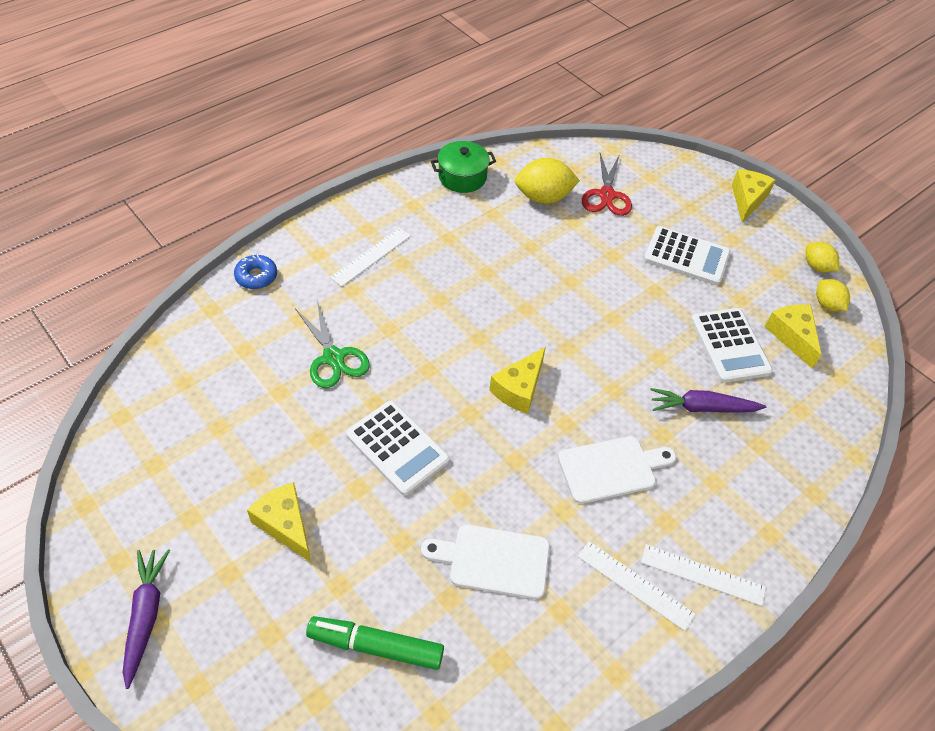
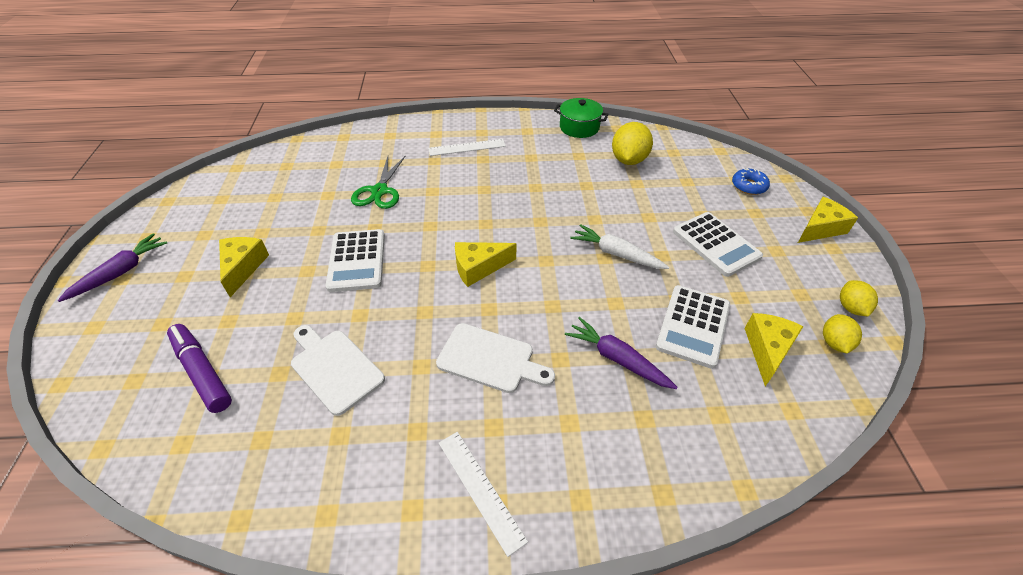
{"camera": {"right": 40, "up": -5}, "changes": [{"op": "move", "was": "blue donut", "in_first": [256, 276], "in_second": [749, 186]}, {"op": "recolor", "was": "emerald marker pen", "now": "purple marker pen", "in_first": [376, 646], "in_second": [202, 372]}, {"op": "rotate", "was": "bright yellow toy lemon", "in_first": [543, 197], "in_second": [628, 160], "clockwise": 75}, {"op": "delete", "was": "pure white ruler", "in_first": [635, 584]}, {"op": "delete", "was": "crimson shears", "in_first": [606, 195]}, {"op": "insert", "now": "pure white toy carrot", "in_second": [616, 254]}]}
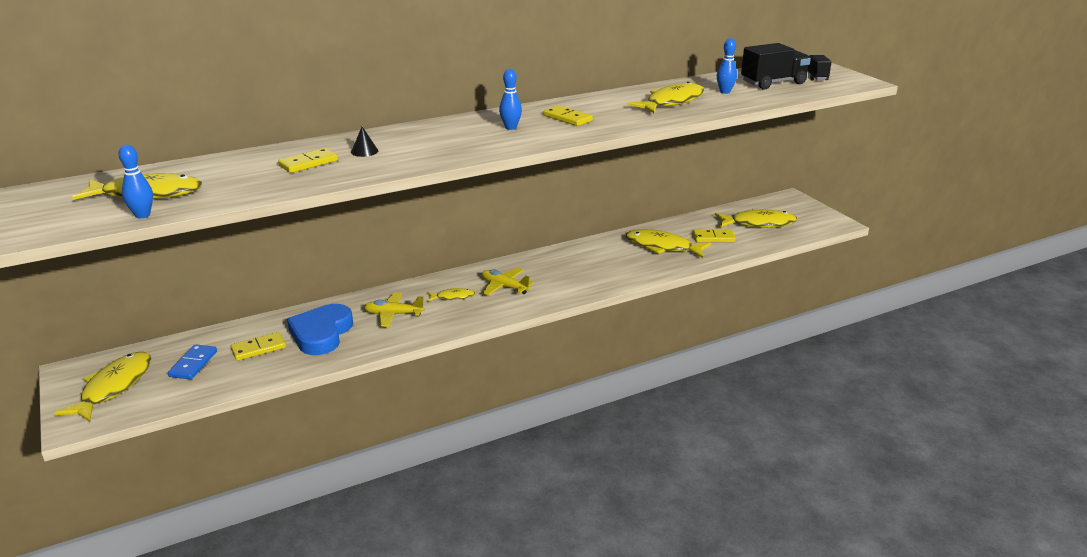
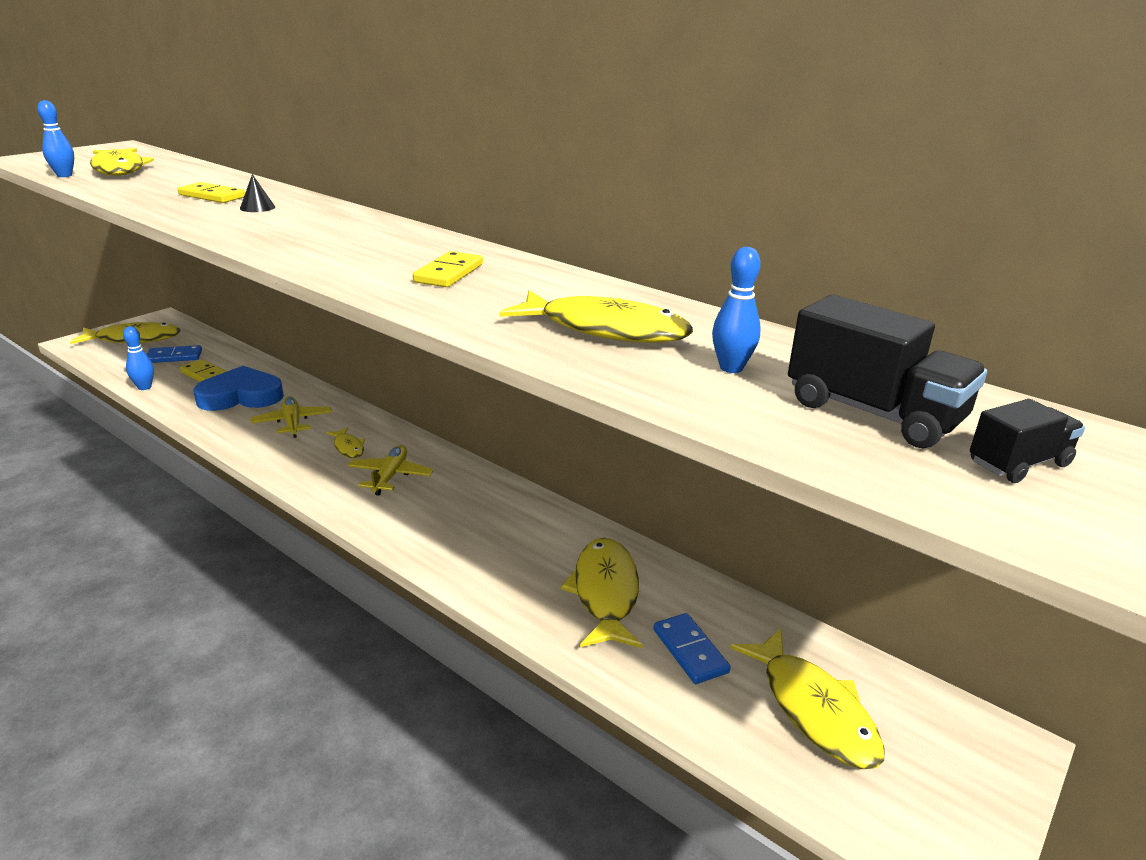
{"camera": {"right": 65, "up": 0}, "changes": [{"op": "move", "was": "blue bowling pin", "in_first": [510, 127], "in_second": [144, 387]}, {"op": "recolor", "was": "bright yellow domino tile", "now": "blue domino tile", "in_first": [713, 238], "in_second": [690, 651]}]}
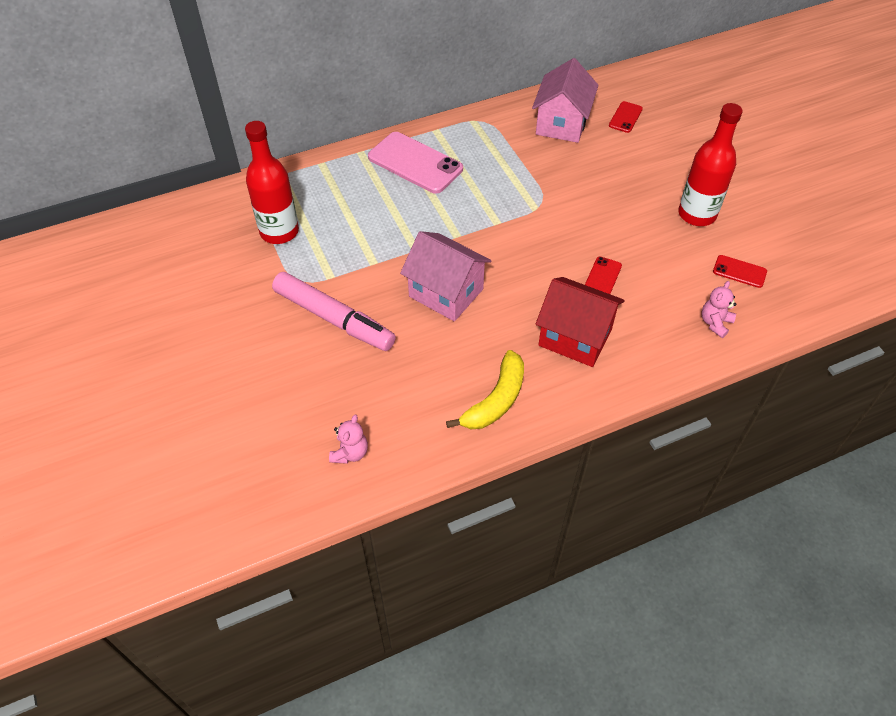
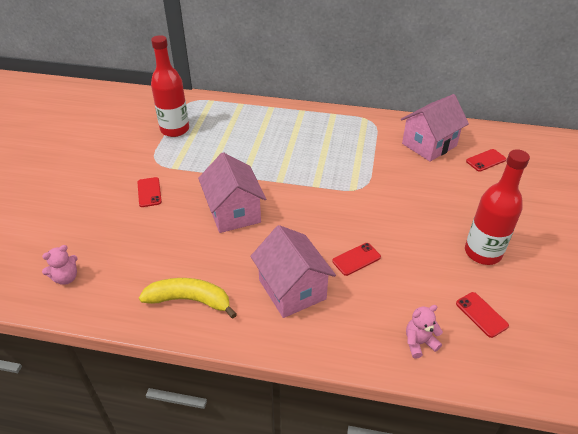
{"camera": {"right": 35, "up": -10}, "changes": [{"op": "replace", "was": "pink marker pen", "now": "crimson mobile phone", "in_first": [333, 318], "in_second": [149, 192]}, {"op": "delete", "was": "pink mobile phone", "in_first": [415, 163]}, {"op": "rotate", "was": "bright yellow toy banana", "in_first": [496, 400], "in_second": [190, 300], "clockwise": -150}, {"op": "recolor", "was": "crimson toy house", "now": "pink toy house", "in_first": [575, 337], "in_second": [292, 289]}]}
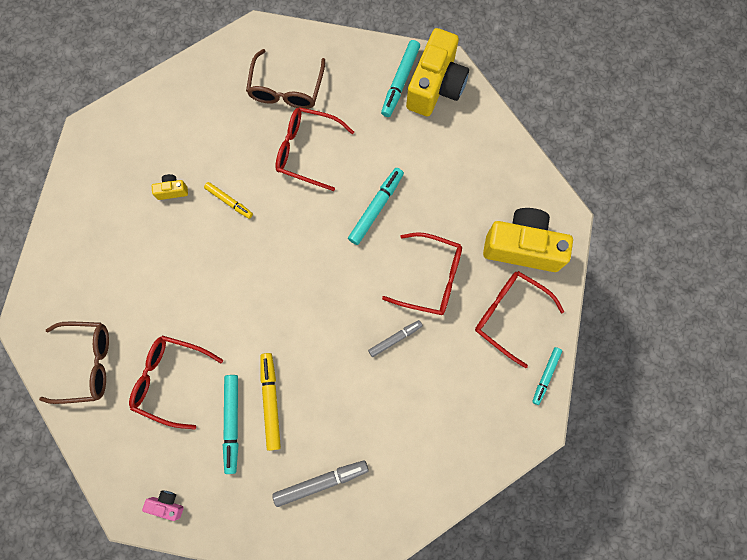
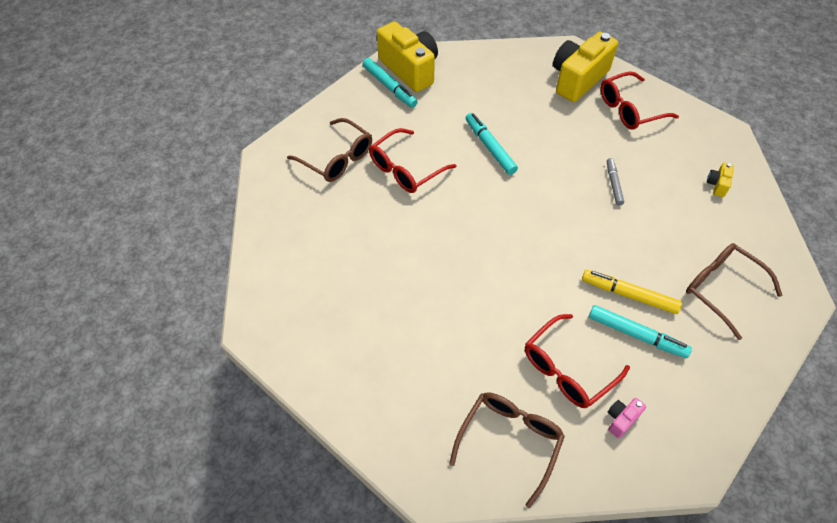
{"camera": {"right": -60, "up": -20}, "changes": [{"op": "move", "was": "pink photo camera", "in_first": [167, 504], "in_second": [621, 419]}, {"op": "move", "was": "bright yellow photo camera", "in_first": [172, 190], "in_second": [717, 184]}, {"op": "delete", "was": "bright yellow marker pen", "in_first": [229, 201]}, {"op": "replace", "was": "grey marker pen", "now": "dark brown glasses", "in_first": [321, 482], "in_second": [722, 289]}, {"op": "delete", "was": "crimson glasses", "in_first": [430, 278]}, {"op": "delete", "was": "aqua marker pen", "in_first": [546, 376]}]}
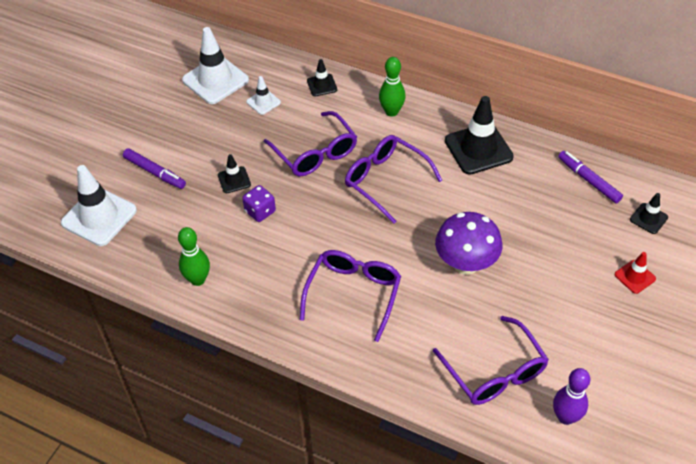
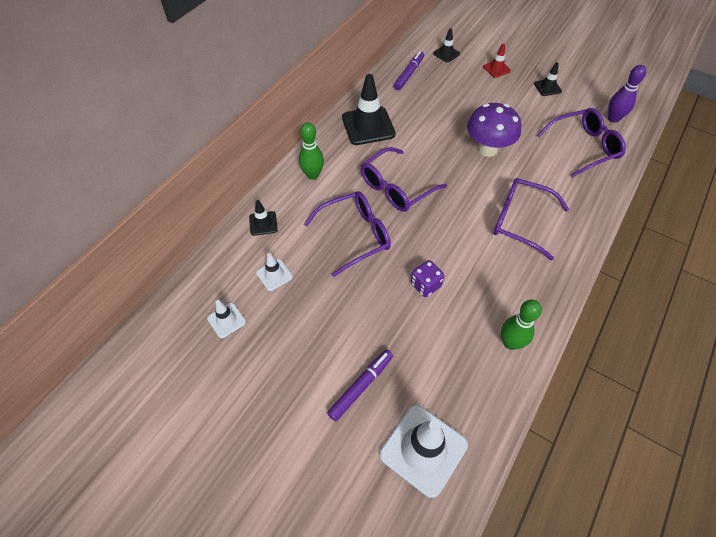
{"camera": {"right": -85, "up": 5}, "changes": [{"op": "resize", "was": "pure white road cone", "in_first": [215, 80], "in_second": [226, 320], "ratio": 0.51}, {"op": "move", "was": "black road cone", "in_first": [234, 180], "in_second": [547, 87]}, {"op": "rotate", "was": "purple marker pen", "in_first": [588, 180], "in_second": [409, 74], "clockwise": 150}]}
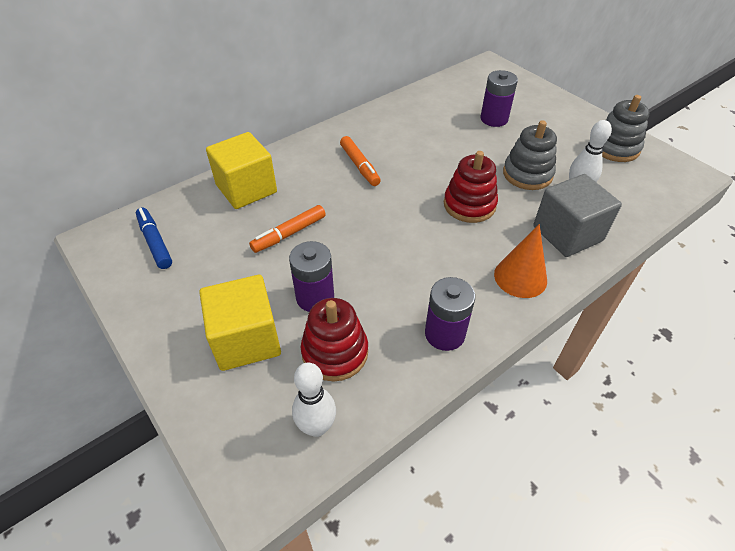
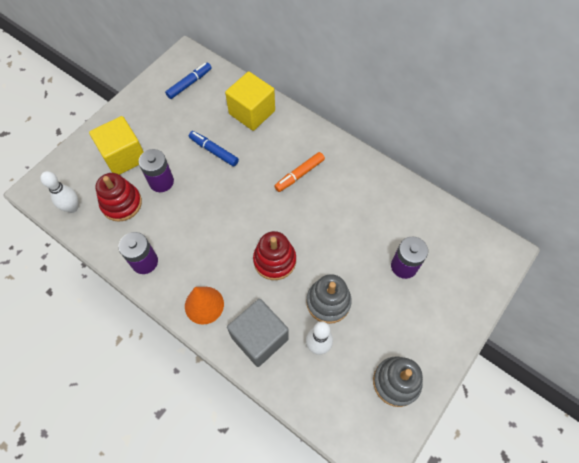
{"camera": {"right": 75, "up": 15}, "changes": [{"op": "recolor", "was": "bright orange marker pen", "now": "blue marker pen", "in_first": [289, 234], "in_second": [214, 151]}]}
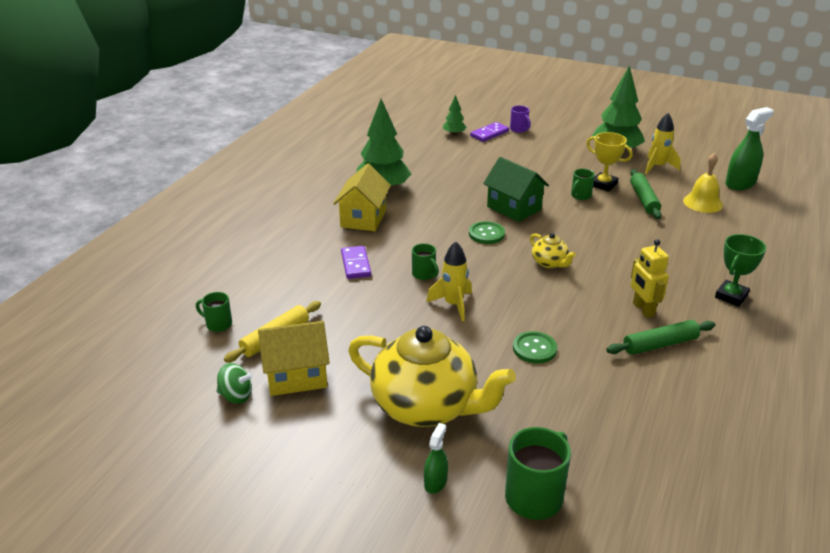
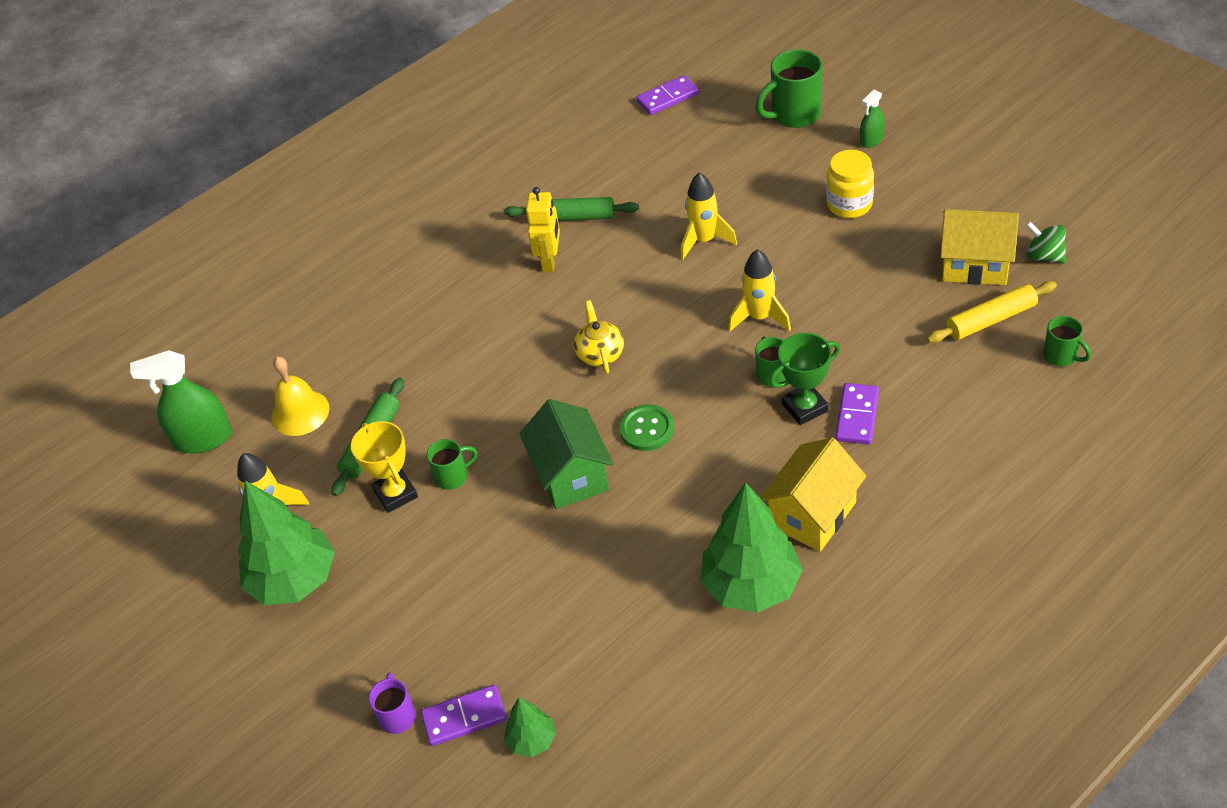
{"camera": {"right": -150, "up": 15}, "changes": [{"op": "replace", "was": "bright yellow china teapot", "now": "bright yellow jam jar", "in_first": [426, 406], "in_second": [849, 204]}, {"op": "replace", "was": "emerald sewing button", "now": "bright yellow rocket", "in_first": [534, 349], "in_second": [704, 240]}, {"op": "move", "was": "emerald award cup", "in_first": [731, 296], "in_second": [805, 407]}, {"op": "insert", "now": "purple domino tile", "in_second": [667, 97]}]}
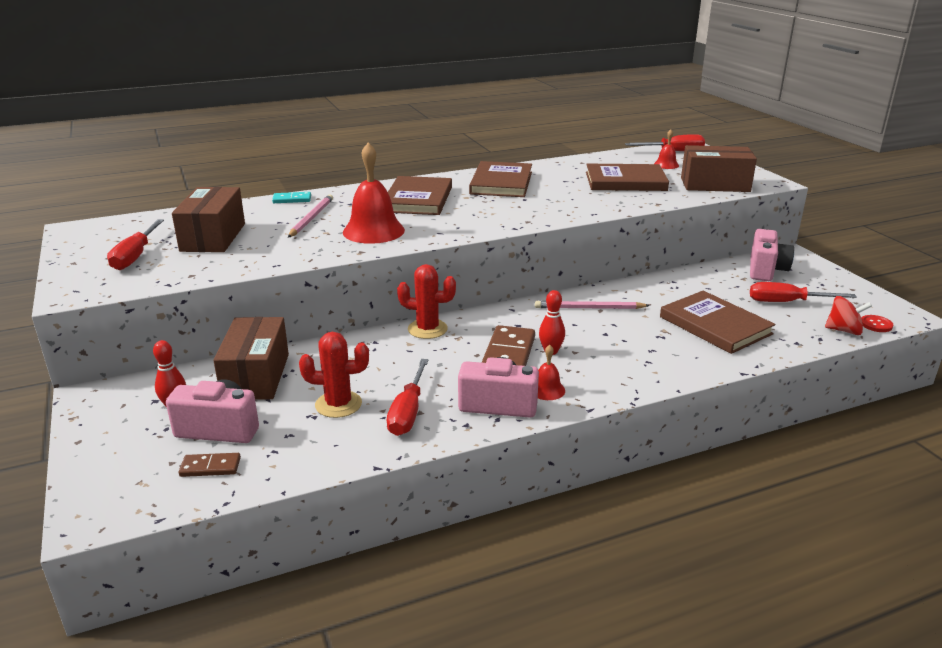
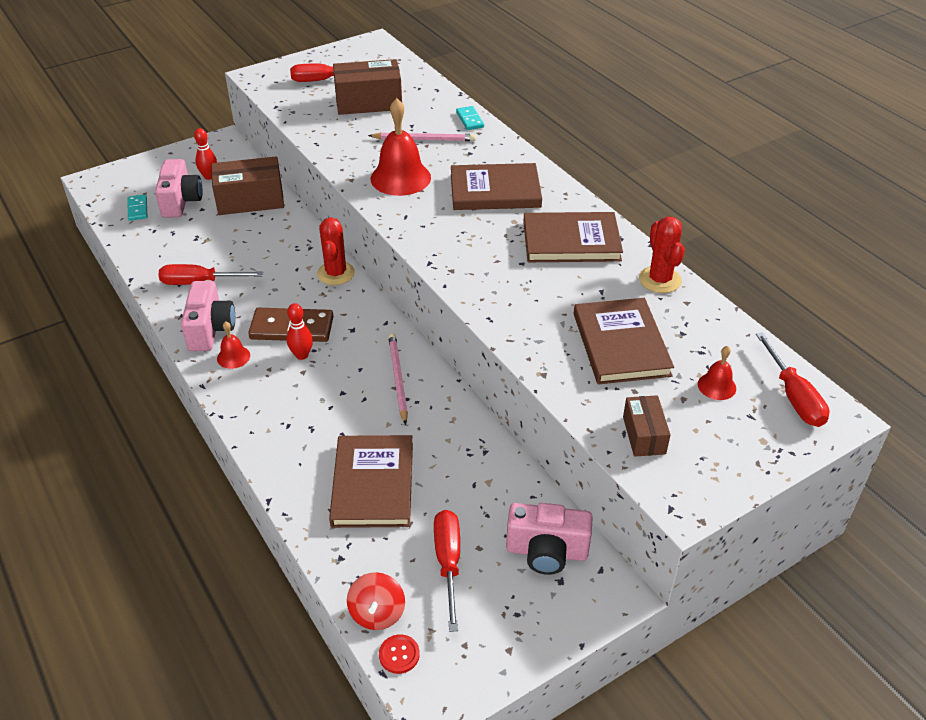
{"camera": {"right": 80, "up": 15}, "changes": [{"op": "recolor", "was": "dark brown domino tile", "now": "aqua domino tile", "in_first": [210, 467], "in_second": [137, 209]}, {"op": "move", "was": "crimson saguaro cactus", "in_first": [338, 404], "in_second": [660, 280]}, {"op": "rotate", "was": "dark brown hardcover", "in_first": [715, 325], "in_second": [373, 484], "clockwise": -45}, {"op": "resize", "was": "dark brown box", "in_first": [715, 185], "in_second": [644, 435], "ratio": 0.57}]}
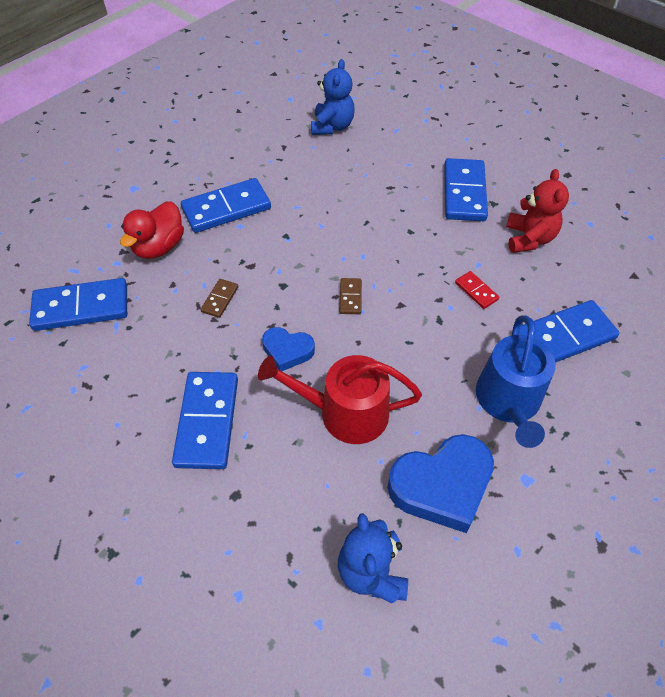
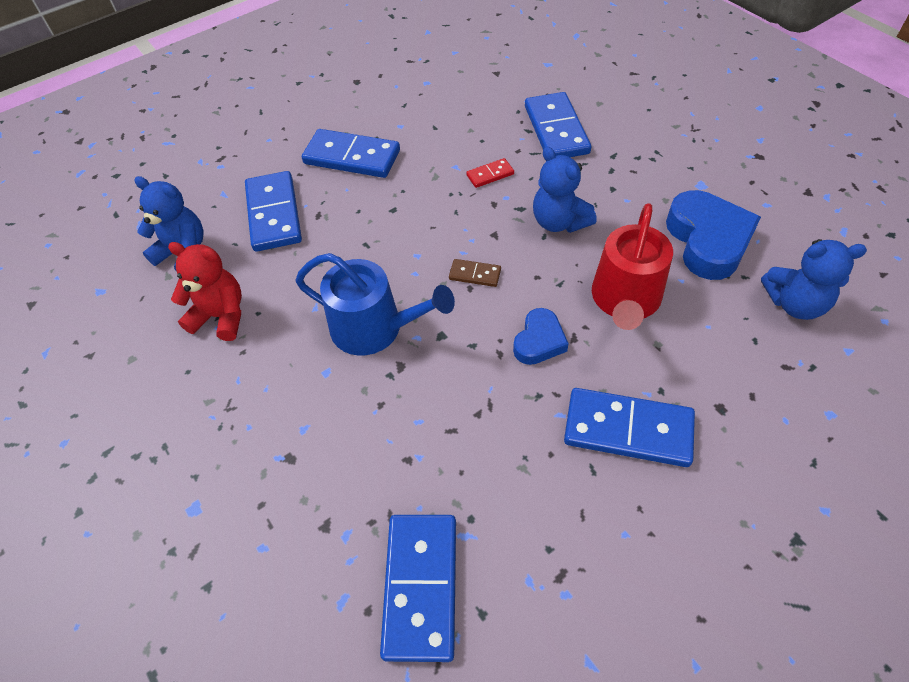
{"camera": {"right": -75, "up": 0}, "changes": [{"op": "delete", "was": "crimson toy duck", "in_first": [159, 247]}, {"op": "move", "was": "blue domino tile", "in_first": [226, 209], "in_second": [274, 214]}, {"op": "delete", "was": "dark brown domino tile", "in_first": [220, 299]}, {"op": "move", "was": "blue watering pot", "in_first": [508, 402], "in_second": [374, 328]}, {"op": "move", "was": "crimson teddy", "in_first": [529, 238], "in_second": [221, 316]}, {"op": "insert", "now": "blue teddy", "in_second": [559, 222]}]}
